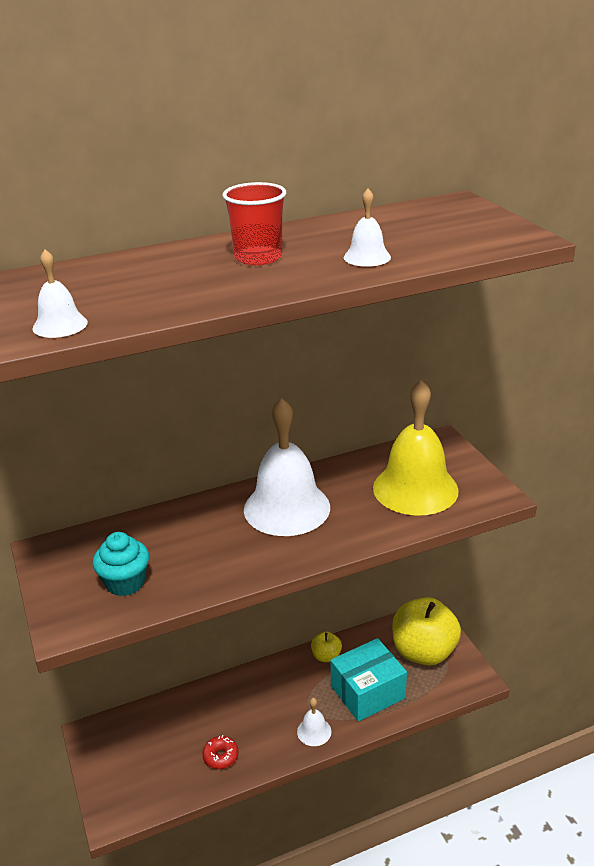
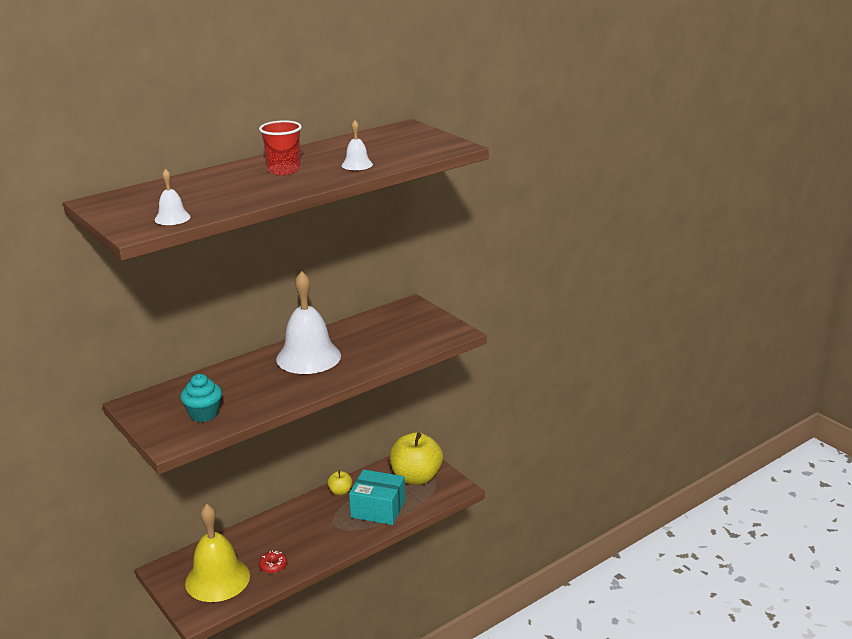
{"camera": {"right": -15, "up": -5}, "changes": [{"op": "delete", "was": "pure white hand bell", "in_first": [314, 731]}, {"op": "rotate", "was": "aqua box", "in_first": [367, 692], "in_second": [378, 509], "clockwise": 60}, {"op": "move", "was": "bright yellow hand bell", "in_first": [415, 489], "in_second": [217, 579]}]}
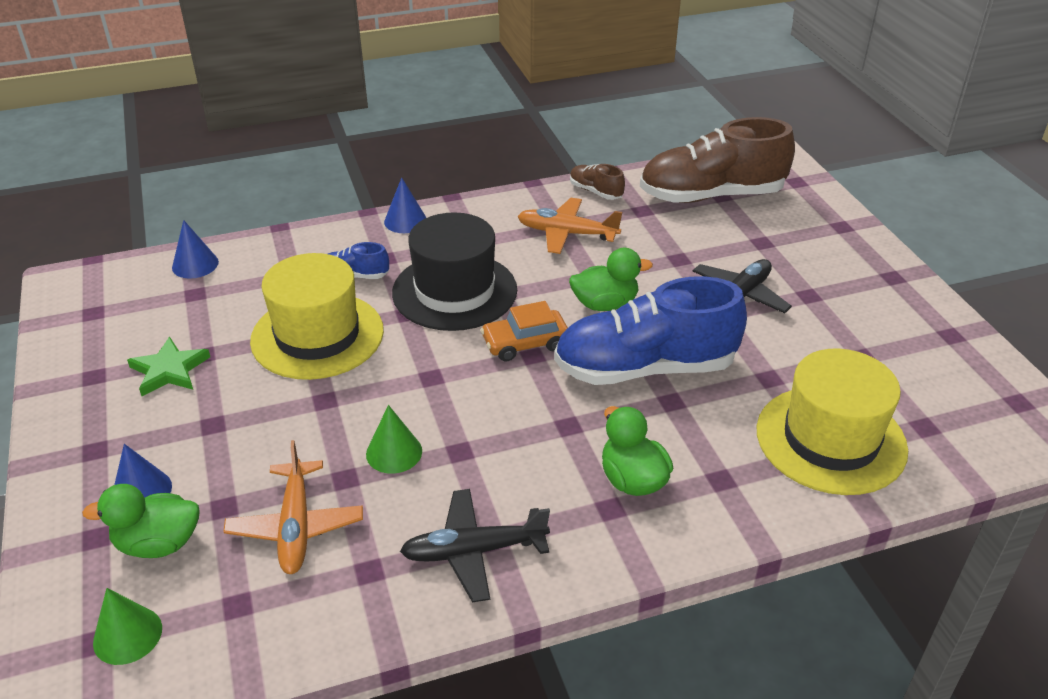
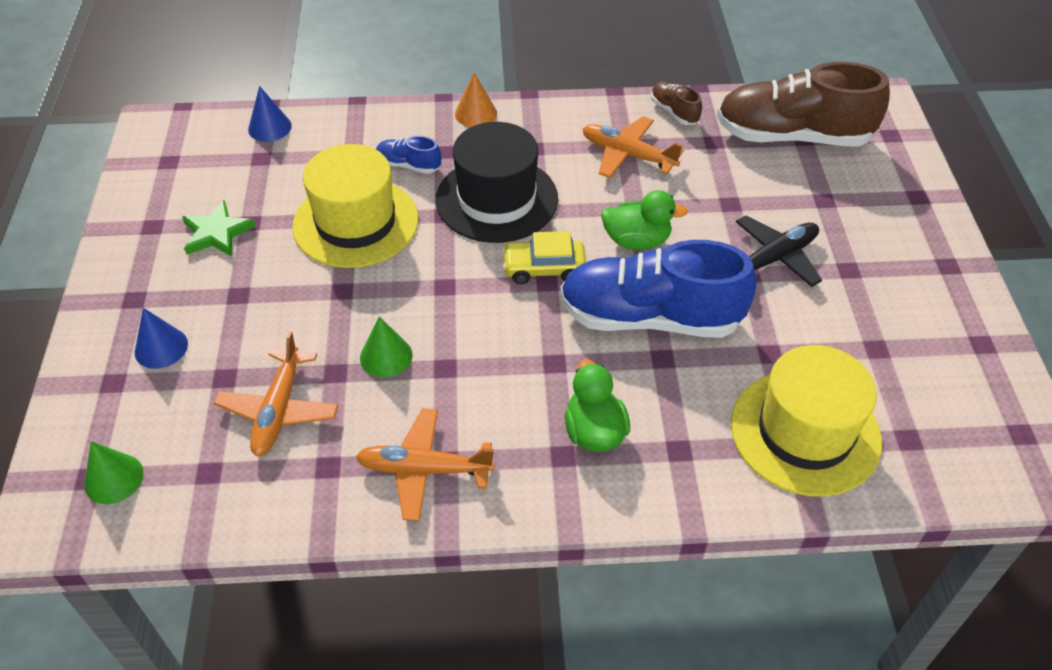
{"camera": {"right": 15, "up": 10}, "changes": [{"op": "delete", "was": "emerald toy duck", "in_first": [158, 543]}, {"op": "recolor", "was": "blue cone", "now": "bright orange cone", "in_first": [405, 221], "in_second": [476, 113]}, {"op": "recolor", "was": "black aeroplane", "now": "bright orange aeroplane", "in_first": [474, 551], "in_second": [424, 470]}, {"op": "recolor", "was": "bright orange car", "now": "bright yellow car", "in_first": [525, 343], "in_second": [544, 268]}]}
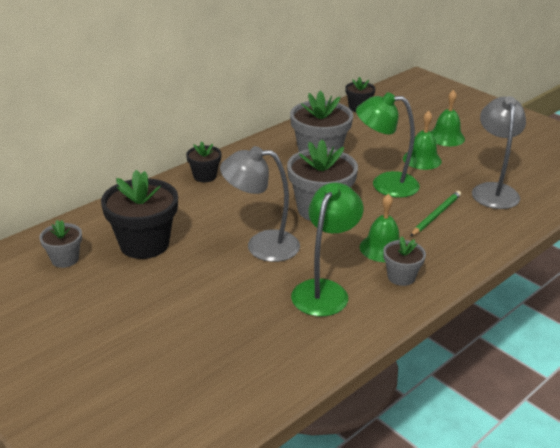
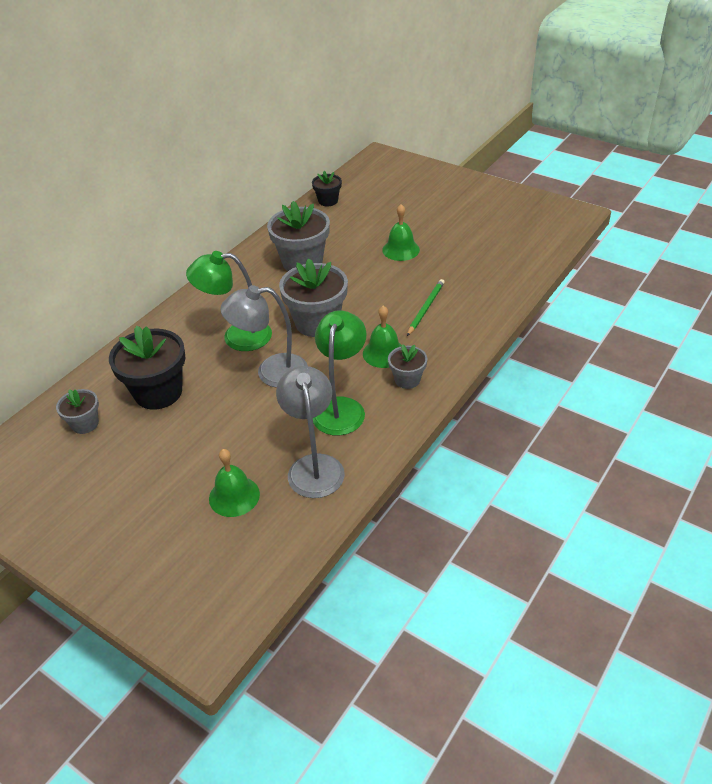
{"camera": {"right": -10, "up": 10}, "changes": [{"op": "delete", "was": "black flower pot", "in_first": [205, 176]}, {"op": "move", "was": "emerald desk lamp", "in_first": [385, 184], "in_second": [237, 336]}, {"op": "move", "was": "emerald hand bell", "in_first": [446, 137], "in_second": [234, 496]}, {"op": "move", "was": "grey desk lamp", "in_first": [493, 190], "in_second": [314, 466]}]}
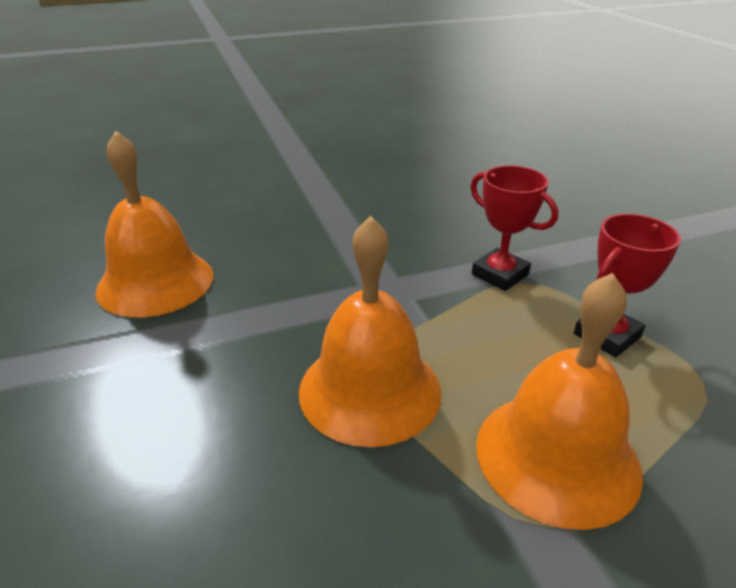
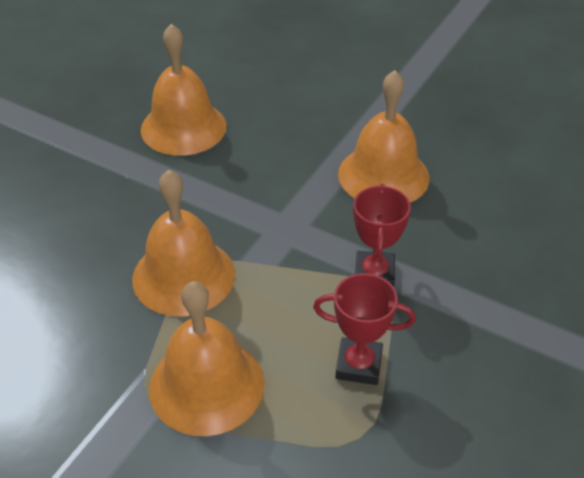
{"camera": {"right": 50, "up": 10}, "changes": [{"op": "insert", "now": "bright orange hand bell", "in_second": [383, 175]}]}
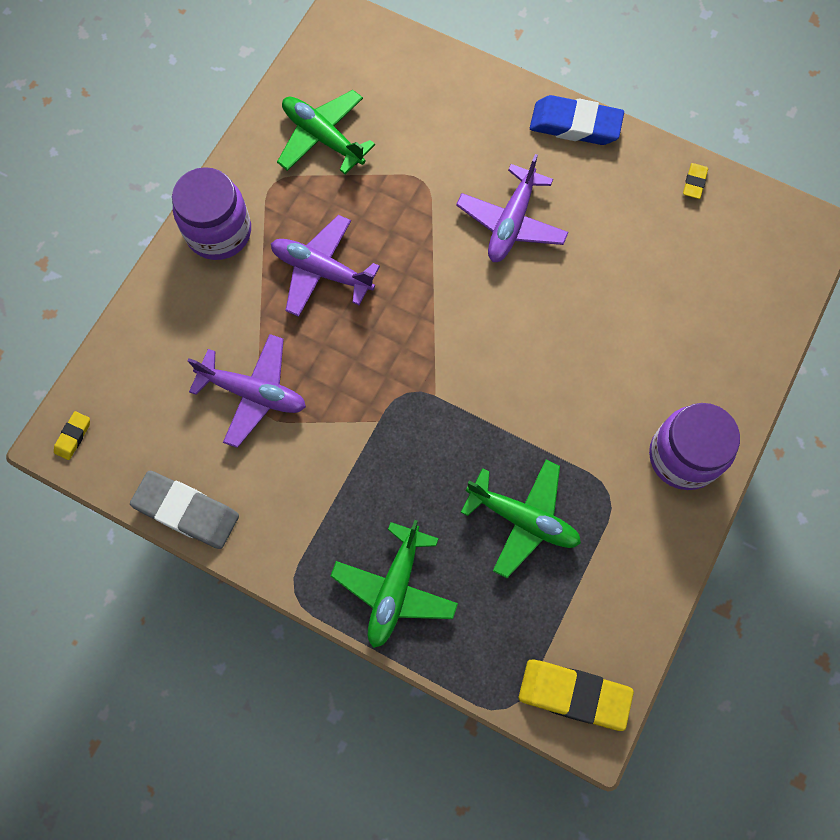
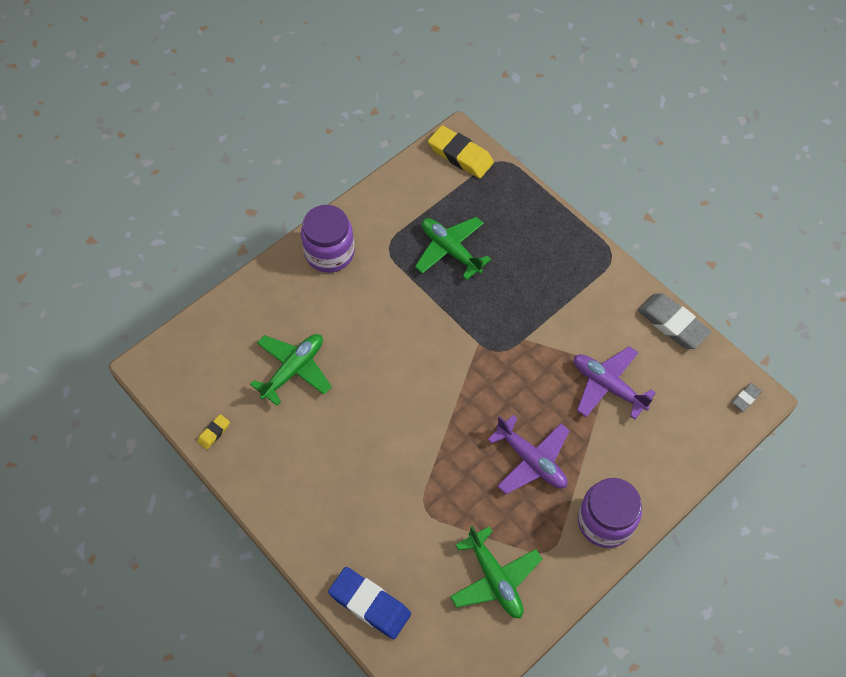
{"camera": {"right": -160, "up": -10}, "changes": [{"op": "recolor", "was": "bright yellow pencil eraser", "now": "grey pencil eraser", "in_first": [73, 436], "in_second": [746, 398]}, {"op": "move", "was": "emerald aeroplane", "in_first": [395, 589], "in_second": [293, 370]}, {"op": "delete", "was": "purple aeroplane", "in_first": [511, 222]}, {"op": "move", "was": "blue pencil eraser", "in_first": [575, 125], "in_second": [370, 604]}]}
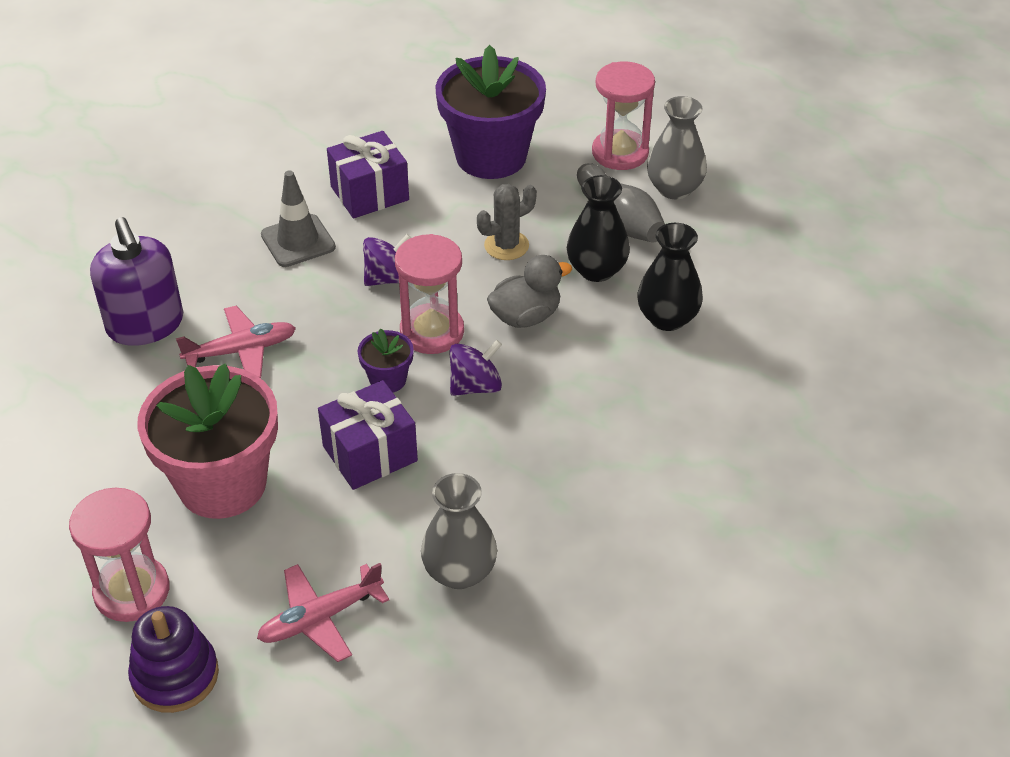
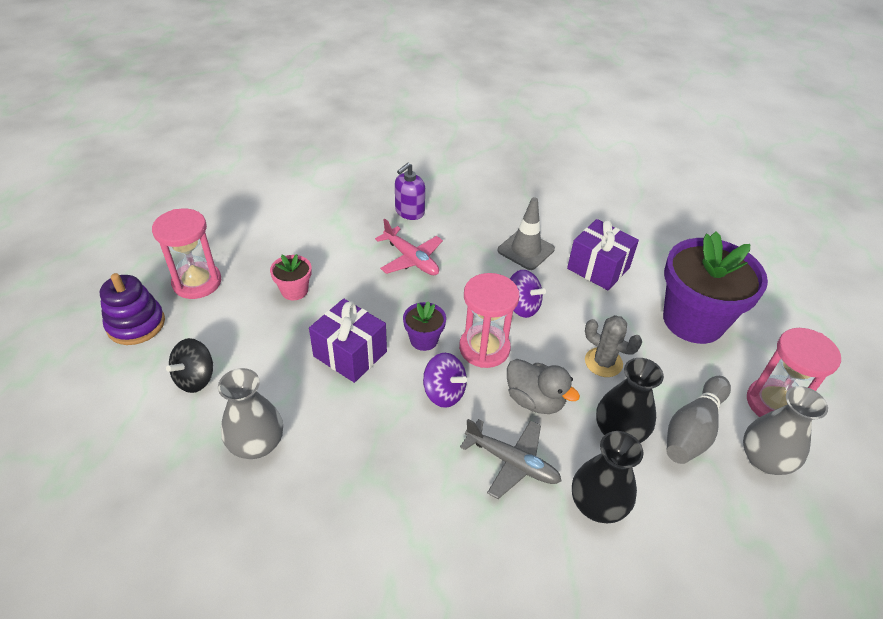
{"camera": {"right": 65, "up": 0}, "changes": [{"op": "resize", "was": "purple soap dispenser", "in_first": [145, 325], "in_second": [409, 212], "ratio": 0.63}, {"op": "resize", "was": "pink flower pot", "in_first": [222, 484], "in_second": [294, 291], "ratio": 0.44}, {"op": "replace", "was": "pink aeroplane", "now": "black toy top", "in_first": [321, 618], "in_second": [195, 378]}, {"op": "insert", "now": "grey aeroplane", "in_second": [512, 462]}]}
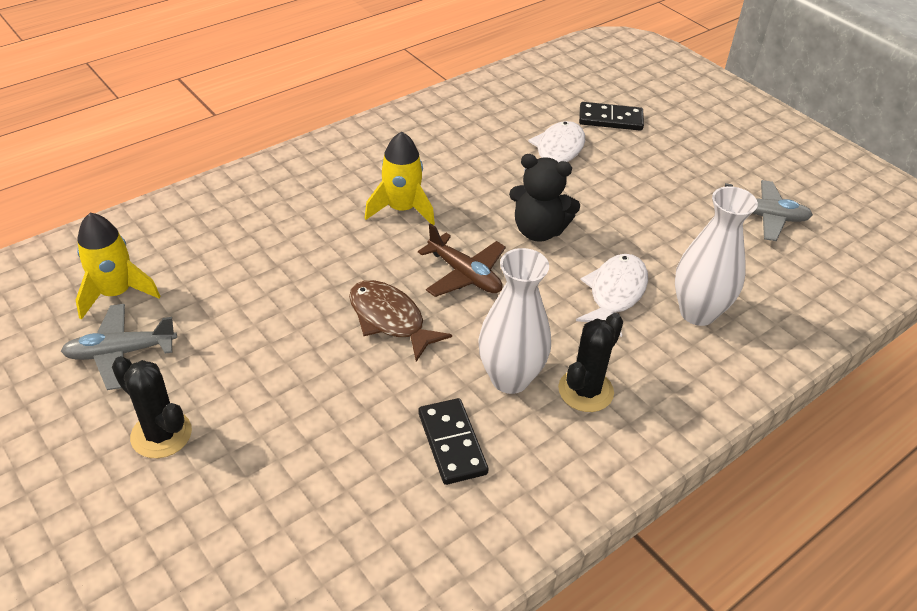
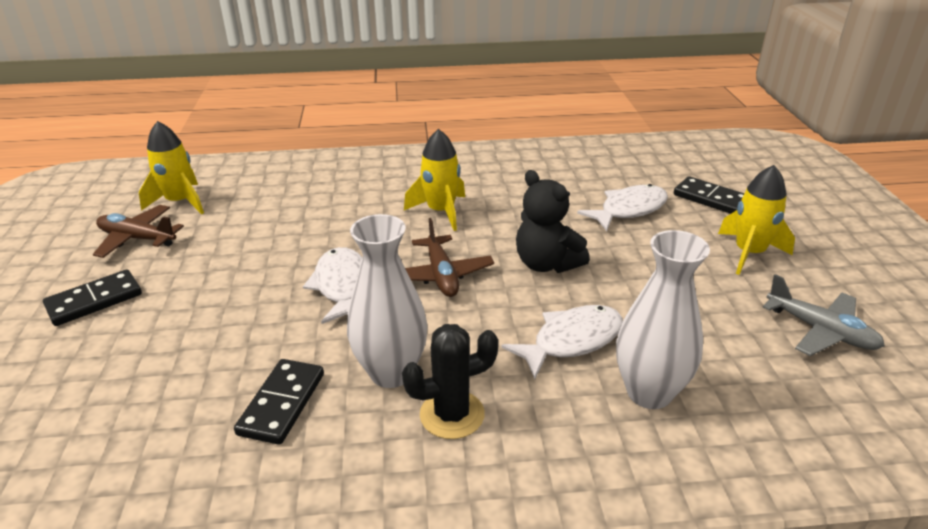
{"camera": {"right": 35, "up": -10}, "changes": [{"op": "recolor", "was": "grey aeroplane", "now": "dark brown aeroplane", "in_first": [121, 352], "in_second": [137, 239]}, {"op": "replace", "was": "black saguaro cactus", "now": "black domino tile", "in_first": [161, 434], "in_second": [94, 300]}, {"op": "recolor", "was": "dark brown fish", "now": "pure white fish", "in_first": [390, 320], "in_second": [342, 286]}, {"op": "insert", "now": "bright yellow rocket", "in_second": [749, 253]}]}
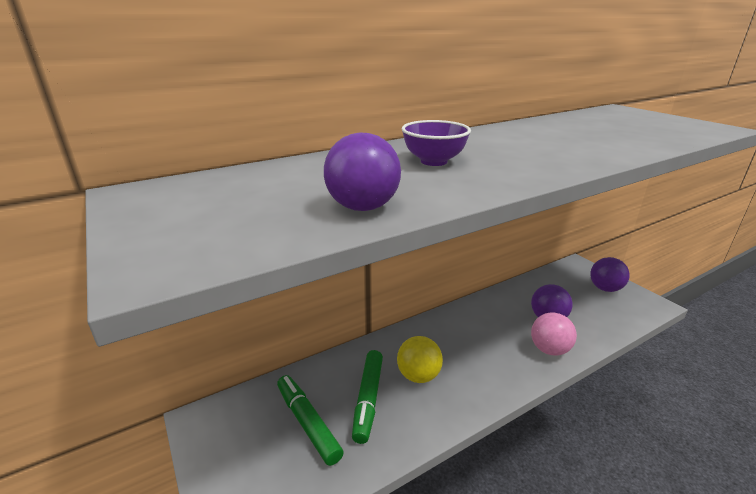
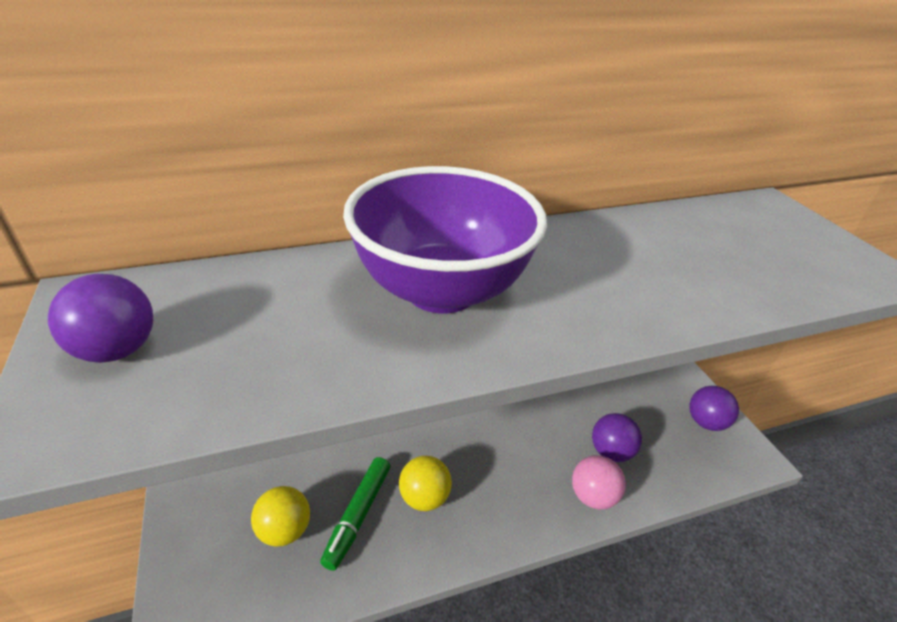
{"camera": {"right": 10, "up": 10}, "changes": [{"op": "replace", "was": "emerald marker pen", "now": "bright yellow sphere", "in_first": [308, 423], "in_second": [285, 530]}, {"op": "move", "was": "purple sphere", "in_first": [363, 207], "in_second": [117, 350]}, {"op": "resize", "was": "purple serving bowl", "in_first": [433, 161], "in_second": [441, 290], "ratio": 2.2}]}
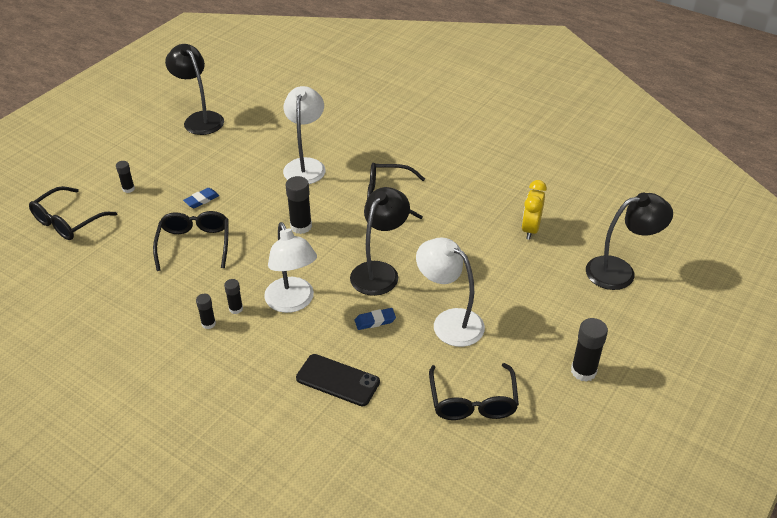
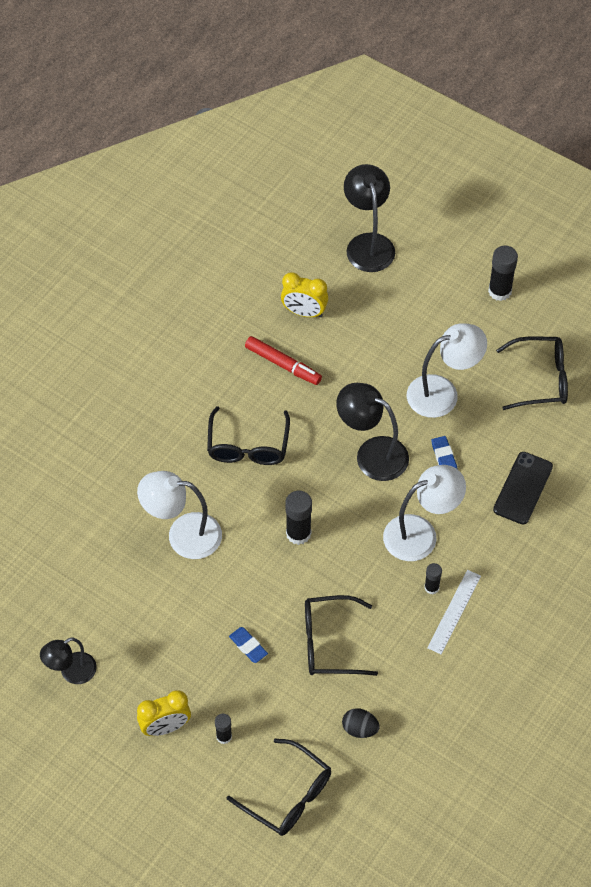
{"camera": {"right": -90, "up": 15}, "changes": [{"op": "resize", "was": "black desk lamp", "in_first": [200, 119], "in_second": [71, 672], "ratio": 0.64}, {"op": "replace", "was": "black stick of glue", "now": "pure white ruler", "in_first": [208, 323], "in_second": [454, 611]}, {"op": "rotate", "was": "pure white desk lamp", "in_first": [449, 322], "in_second": [443, 393], "clockwise": -150}, {"op": "insert", "now": "bright yellow bedside clock", "in_second": [165, 727]}, {"op": "insert", "now": "crimson marker pen", "in_second": [283, 364]}, {"op": "insert", "now": "black toy egg", "in_second": [360, 729]}]}
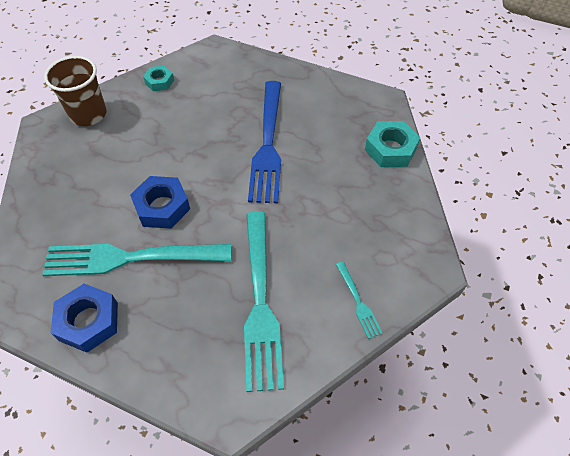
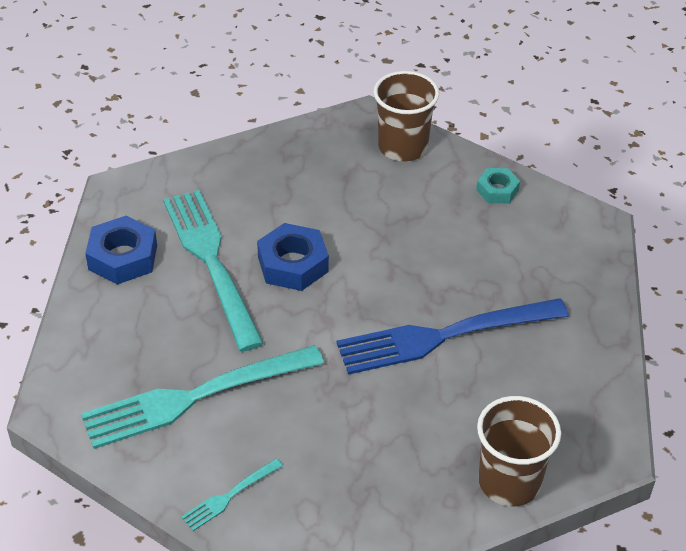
{"camera": {"right": 70, "up": -10}, "changes": [{"op": "replace", "was": "aqua nut", "now": "dark brown cup", "in_first": [390, 149], "in_second": [509, 482]}]}
